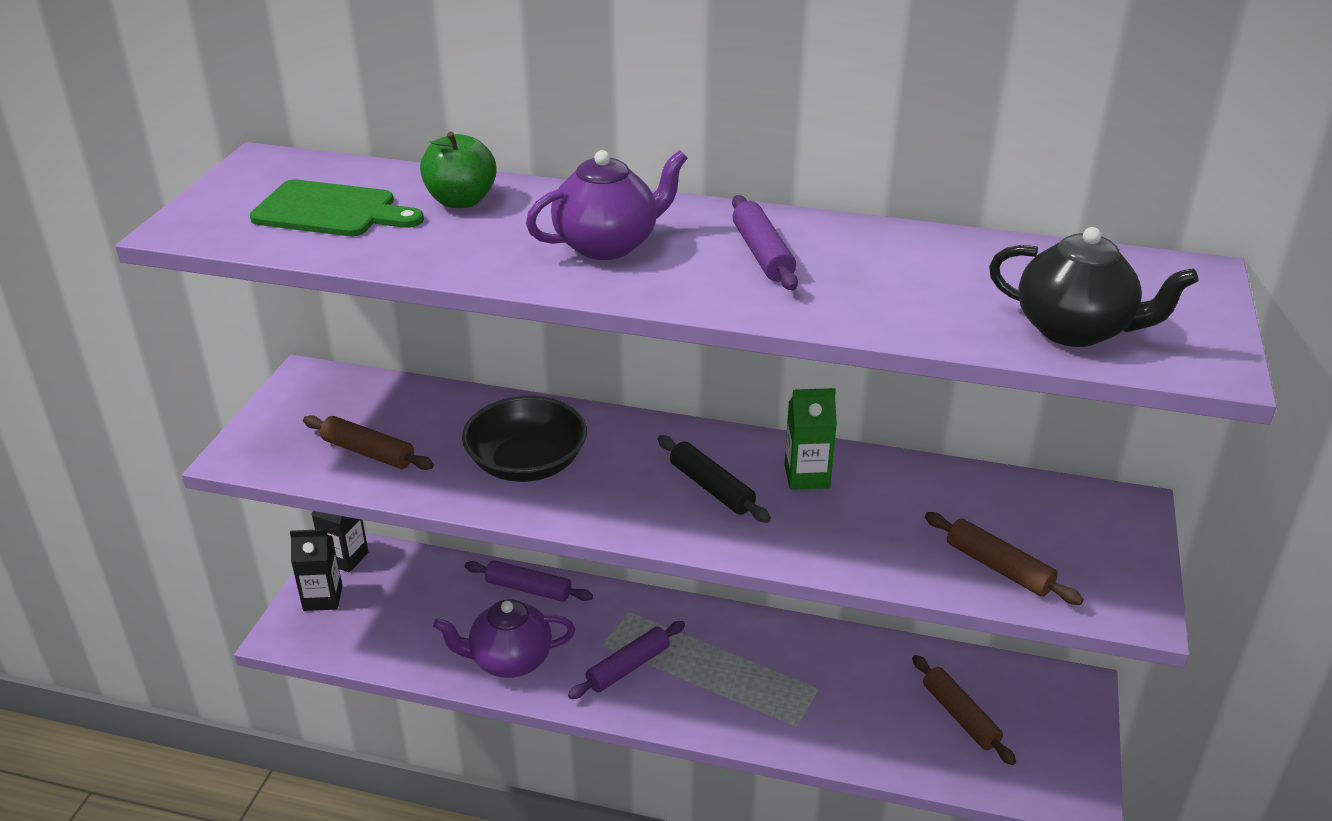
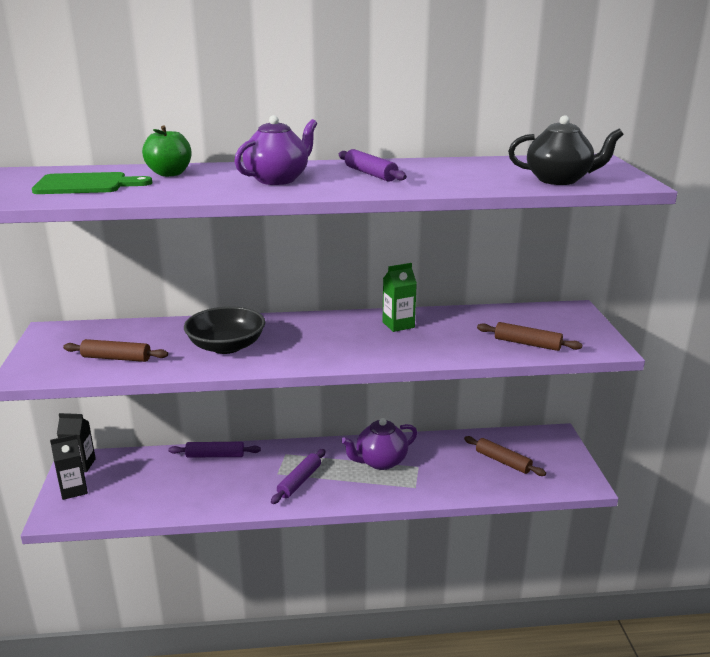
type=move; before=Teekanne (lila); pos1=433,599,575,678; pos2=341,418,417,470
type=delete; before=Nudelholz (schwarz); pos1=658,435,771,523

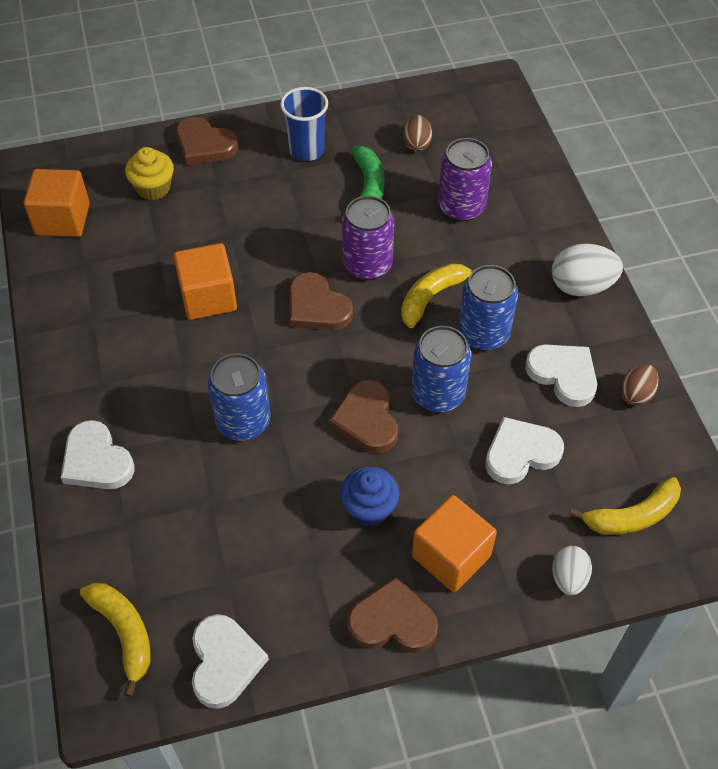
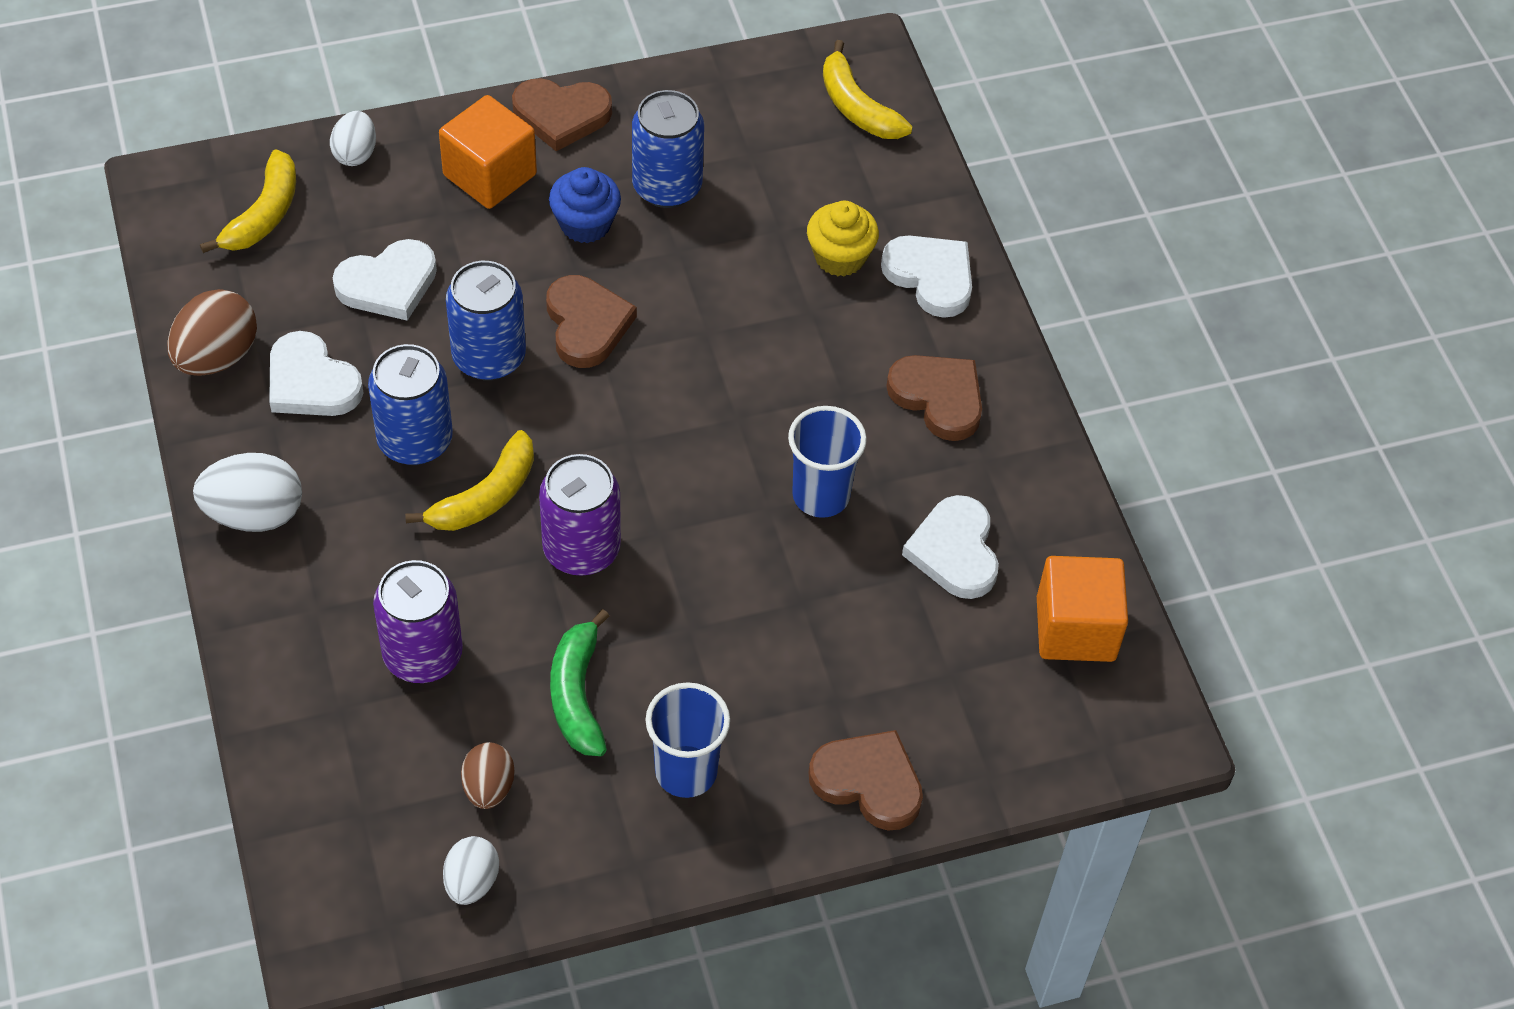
type=move; before=Muffin (gelb); pos1=125,147,174,200; pos2=807,201,879,276
type=replace; before=Kubus (orange); after=Becher (blau); pos1=174,243,237,320; pos2=788,406,867,518
type=move; before=Herz (weiß); pos1=192,614,269,709; pos2=902,495,999,599
type=move; before=Dose (blau); pos1=207,354,271,441; pos2=632,90,704,208
type=move; before=Herz (braun); pos1=290,272,353,331; pos2=886,355,982,441
type=rotate; before=Banane (gelb); pos1=569,477,681,535; pos2=200,149,296,253; turn=135
type=resize; before=Ei (braun); pos1=620,364,659,406; pos2=167,289,257,376; scale=1.6
type=insert; after=Ei (weiß); pos2=443,836,499,905

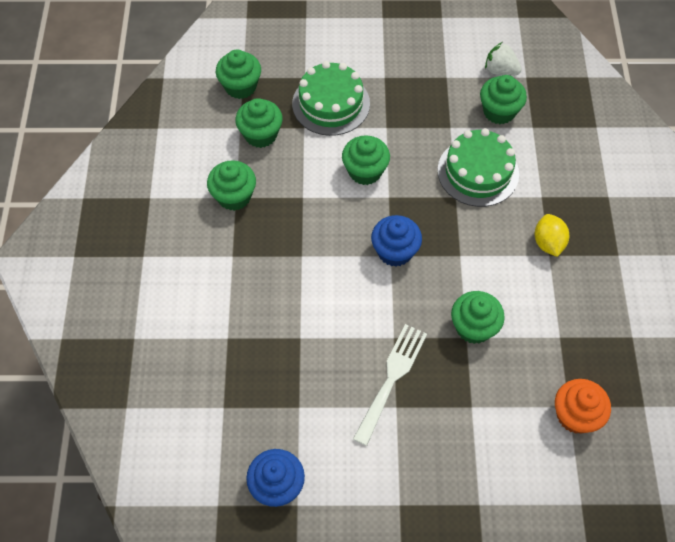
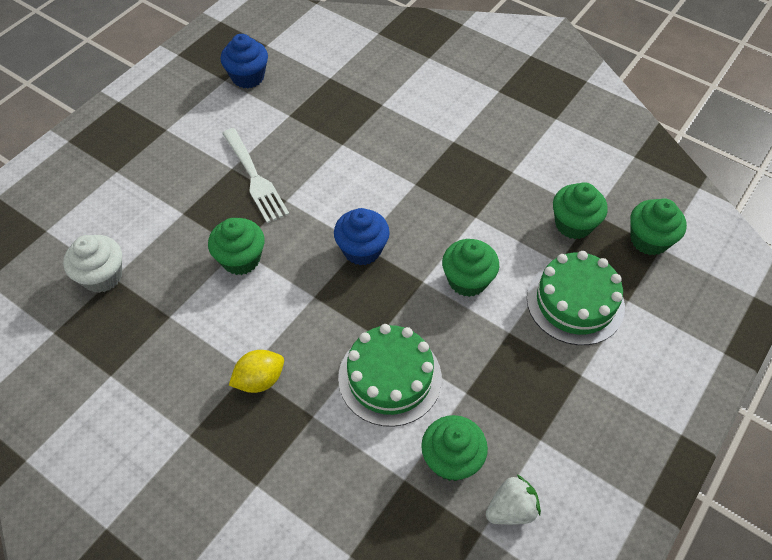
type=delete; before=Muffin (grün); pos1=207,160,256,211
type=rotate; before=Zitrone (gelb); pos1=535,214,569,257; pos2=229,350,284,393; turn=-60
type=recolor; before=Muffin (orange); after=Muffin (weiß); pos1=555,379,611,434; pos2=63,235,122,293

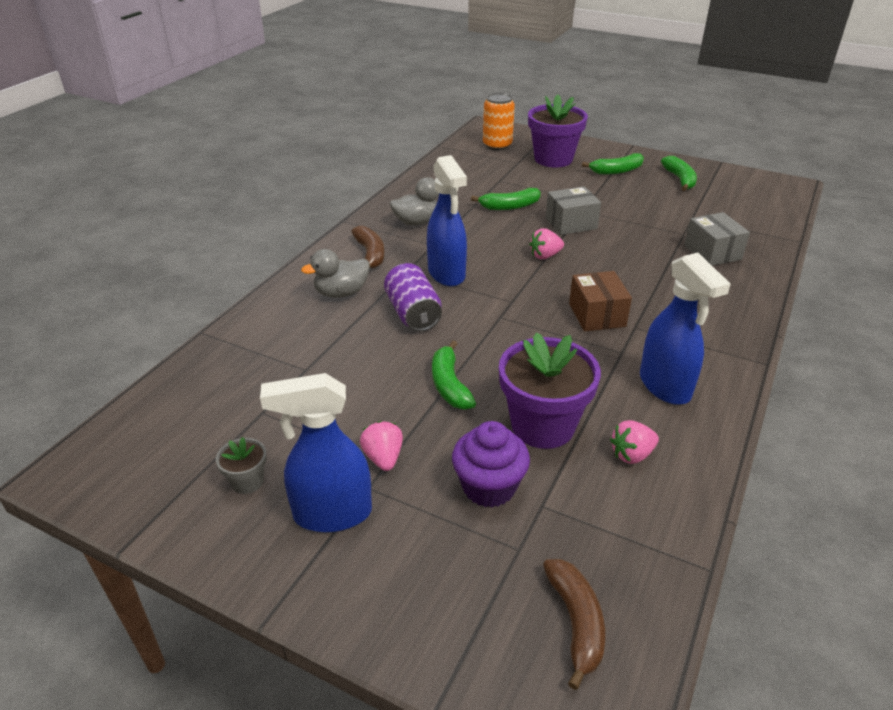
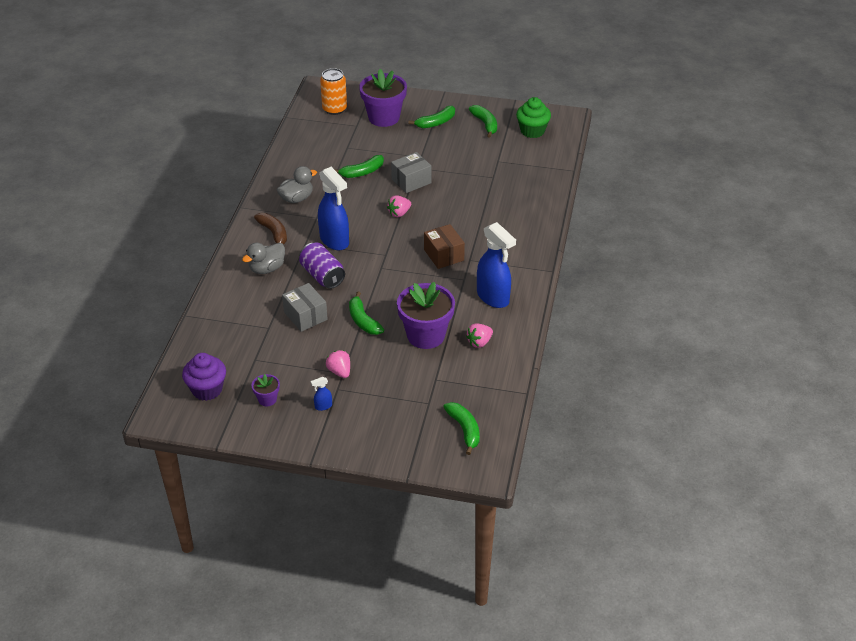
type=recolor; before=Blumentopf (grau); after=Blumentopf (lila); pos1=216,437,267,494; pos2=251,374,280,406
type=resize; before=Sprühflasche (blau); pos1=260,373,372,532; pos2=311,377,332,411; scale=0.41
type=move; before=Muffin (lila); pos1=452,421,530,507; pos2=182,353,226,401
type=recolor; before=Banane (braun); after=Banane (grün); pos1=543,559,605,690; pos2=443,402,480,455
type=move; before=Schachtel (grau); pos1=684,212,750,266; pos2=282,283,328,332
type=insert; after=Muffin (grün); pos2=516,97,551,138

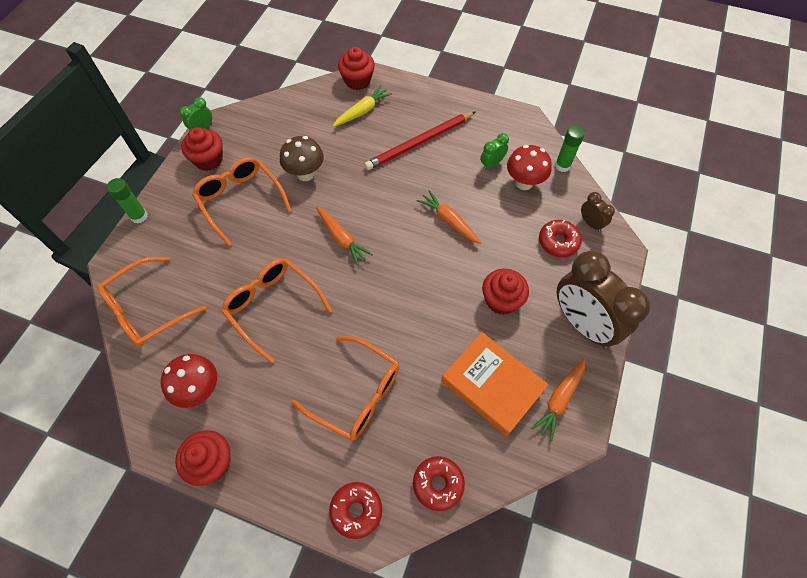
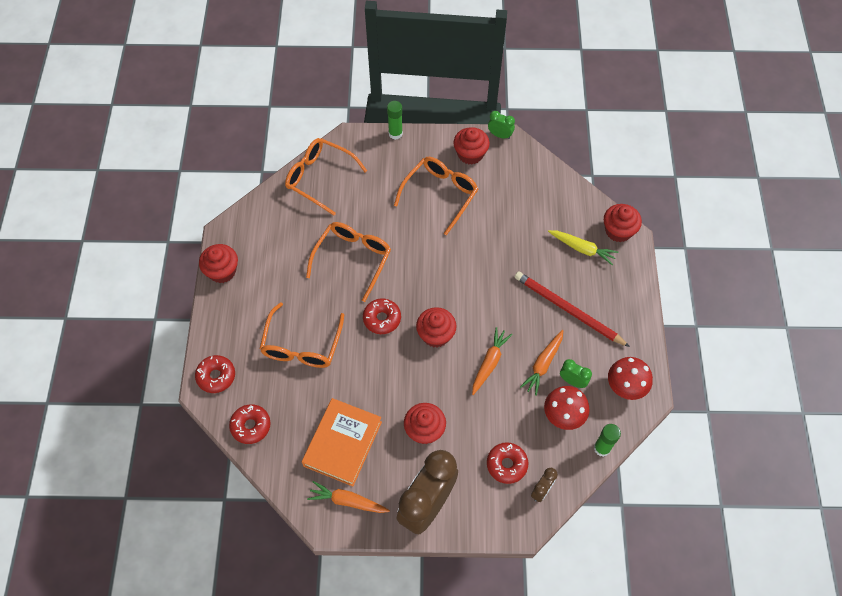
type=move; before=Pilz (rot); pos1=161,354,217,408; pos2=608,357,653,400
type=delete; before=Pilz (braun); pos1=280,136,324,181
type=move; before=Karotte (orange); pos1=316,207,373,266; pos2=520,330,563,396
type=insert; after=Donut (rot); pos2=363,298,401,334
type=insert; after=Muffin (rot); pos2=416,307,456,347

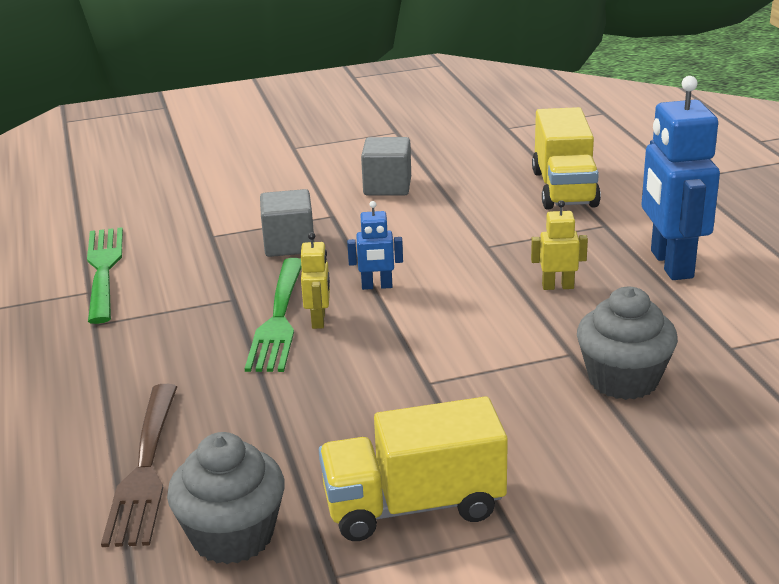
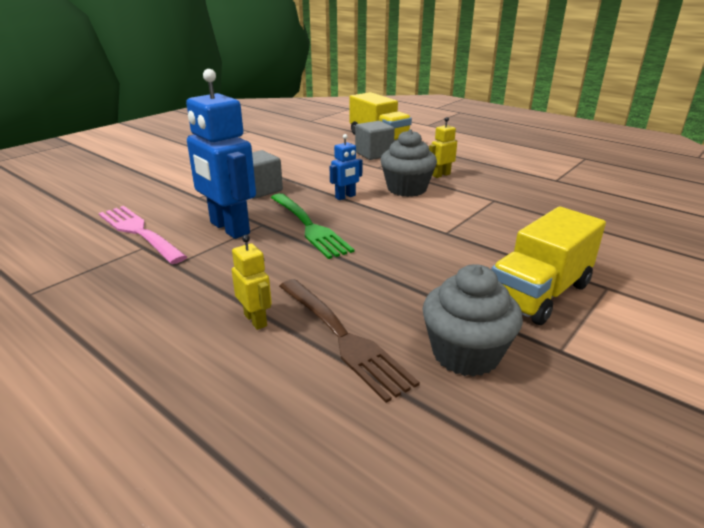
type=recolor; before=Gabel (grün); after=Gabel (rosa); pos1=87,227,123,324; pos2=99,206,187,264
type=move; before=Roboter (gelb); pos1=301,232,330,329; pos2=232,235,272,330
type=move; before=Kubus (grau); pos1=361,137,411,196; pos2=355,121,395,160
type=move; before=Muffin (grau); pos1=577,287,678,400; pos2=381,129,437,197
type=move; before=Roboter (blau); pos1=642,76,720,280; pos2=186,69,256,239

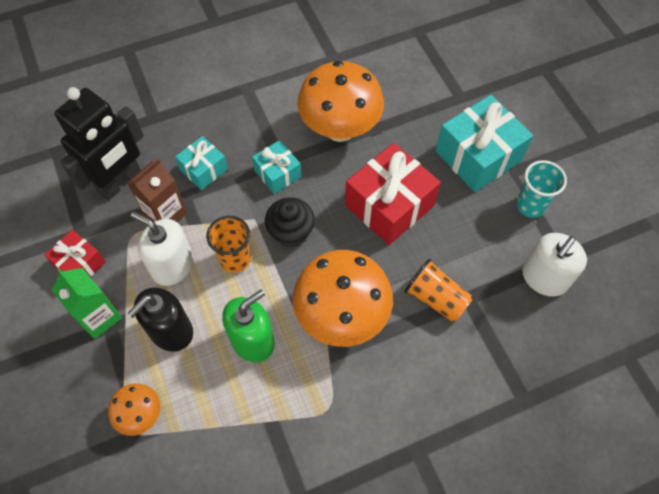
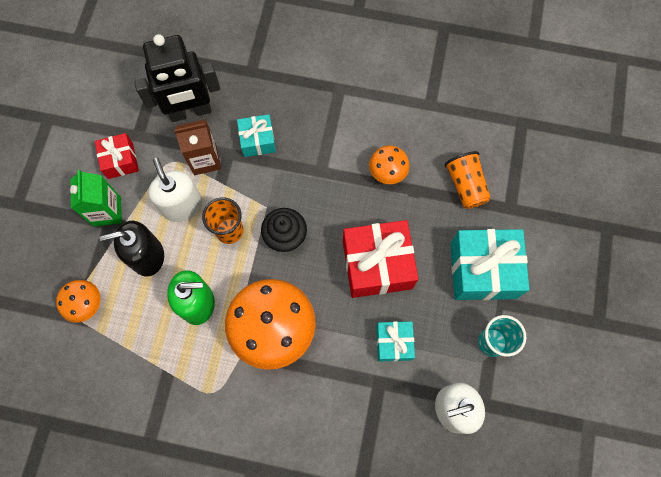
type=move; before=Geschenk (türkis); pos1=252,140,301,194; pos2=376,321,415,362
type=resize; before=Pilz (orange); pos1=297,61,384,142; pos2=369,146,410,184; scale=0.5
type=move; before=Becher (orange); pos1=404,259,473,322; pos2=444,151,491,209

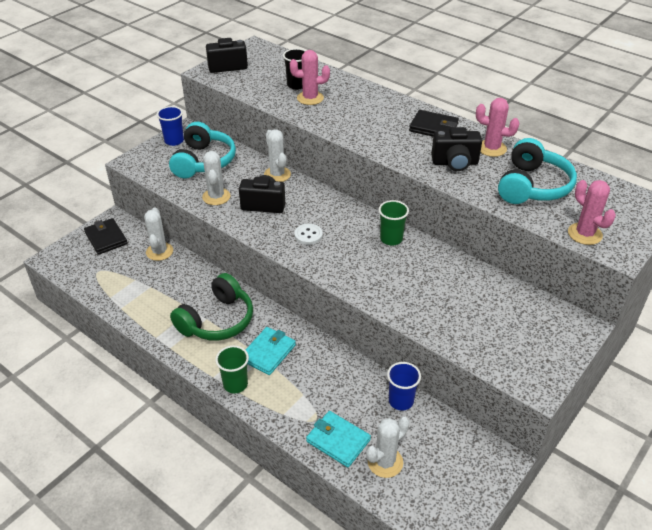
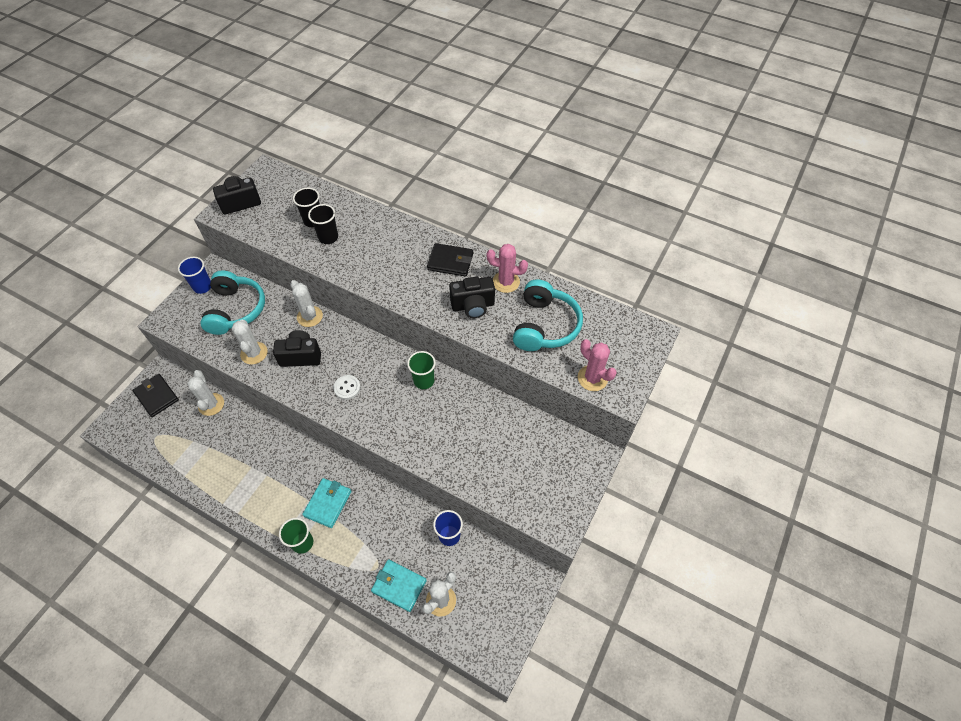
type=delete; before=Kopfhörer (grün); pos1=170,273,253,341
type=replace; before=Kaktus (rosa); after=Becher (schwarz); pos1=290,50,330,105; pos2=308,204,338,244

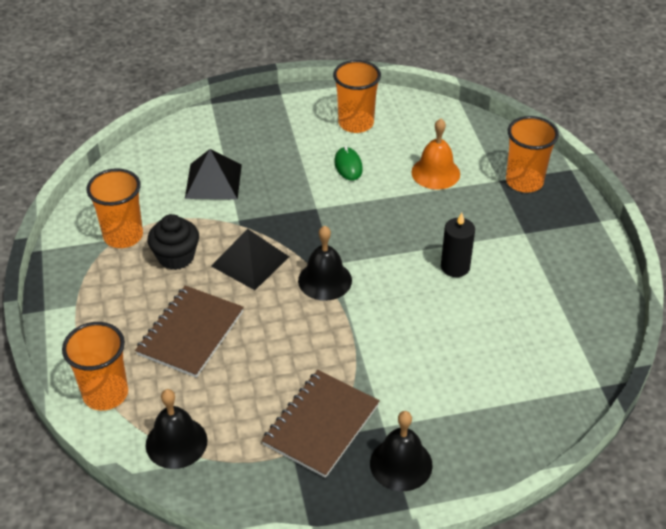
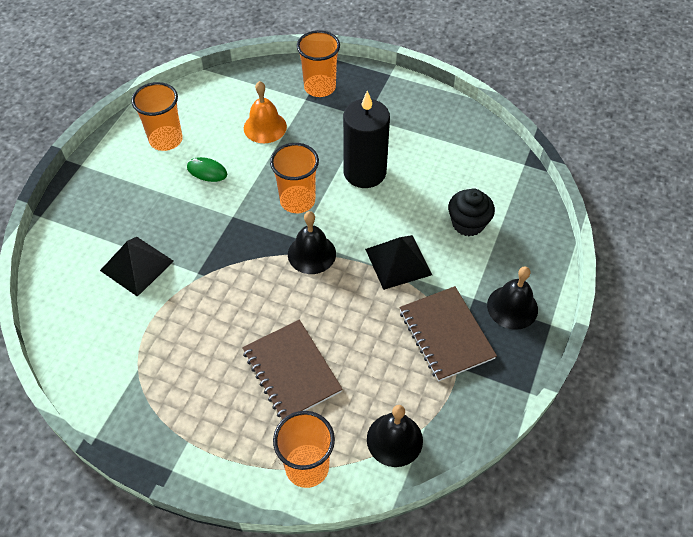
type=move; before=Becher (orange); pos1=87,168,143,248; pos2=270,143,319,213
type=move; before=Muffin (schwarz); pos1=147,214,199,270; pos2=448,189,495,236
type=move; before=Pyramide (schwarz); pos1=211,229,289,290; pos2=365,235,432,290
type=resize; before=Kerze (schwarz); pos1=441,213,475,277; pos2=343,90,390,188; scale=1.72

